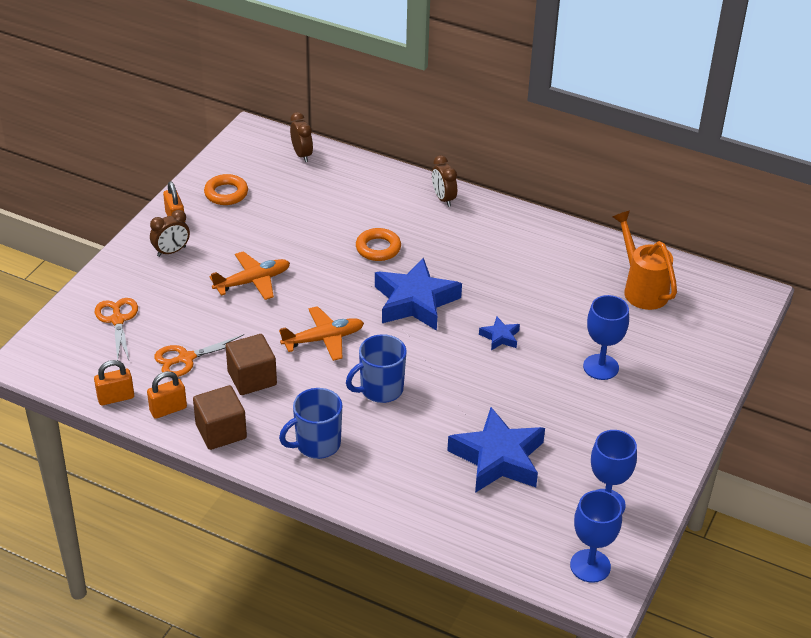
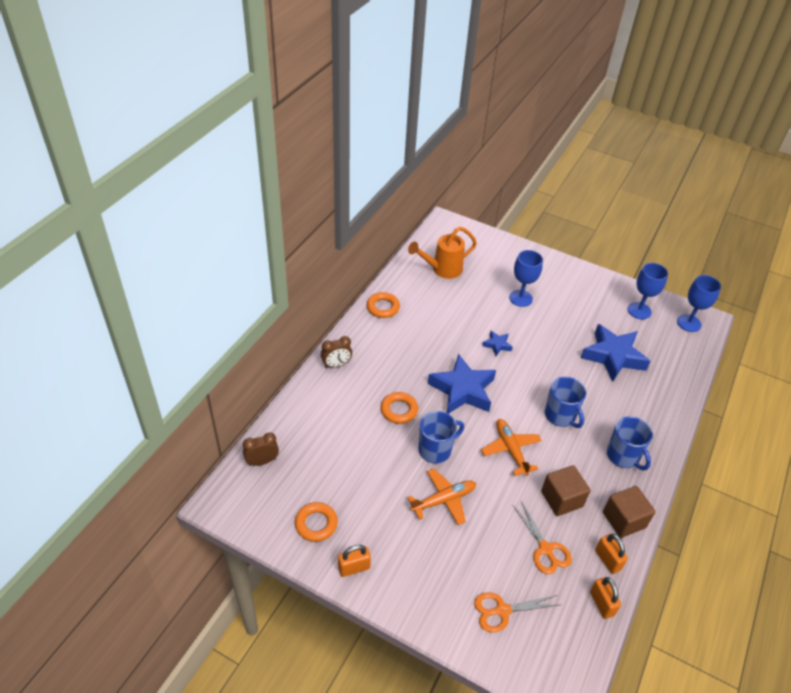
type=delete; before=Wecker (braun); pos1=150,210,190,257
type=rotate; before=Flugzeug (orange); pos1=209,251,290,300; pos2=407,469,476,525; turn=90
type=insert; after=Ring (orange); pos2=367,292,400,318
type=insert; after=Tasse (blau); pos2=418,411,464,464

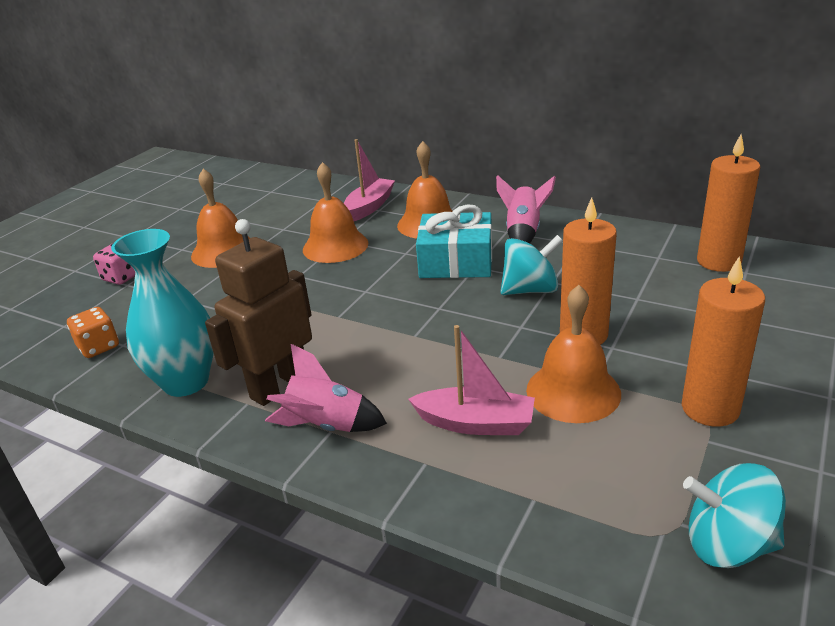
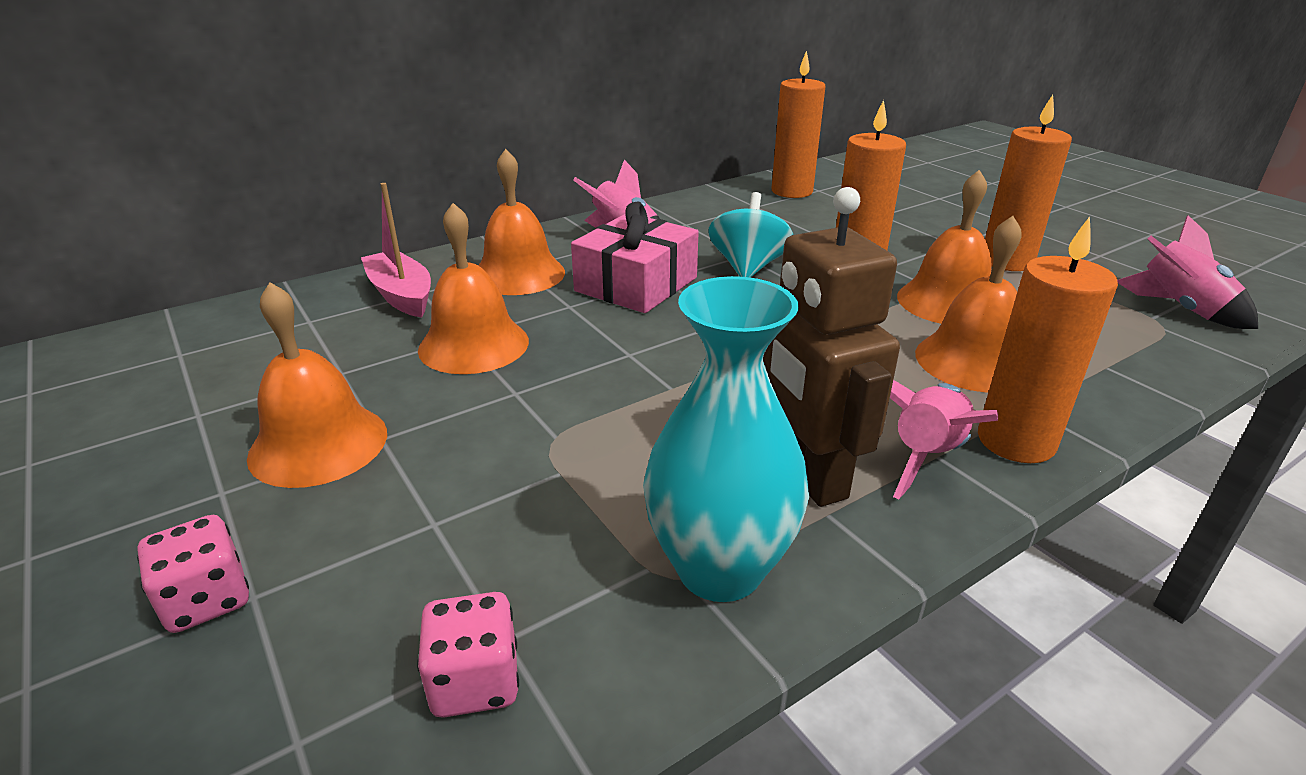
type=recolor; before=Spielwürfel (orange); after=Spielwürfel (rosa); pos1=67,307,119,358; pos2=417,592,519,718
type=replace; before=Boot (rosa); after=Glocke (orange); pos1=408,325,535,435; pos2=915,216,1022,392
type=recolor; before=Geschenk (türkis); after=Geschenk (rosa); pos1=416,204,492,278; pos2=571,201,699,313
type=replace; before=Kreisel (türkis); after=Rakete (rosa); pos1=683,463,786,568; pos2=1117,215,1258,329
type=insert; after=Kerze (orange); pos2=978,216,1118,463

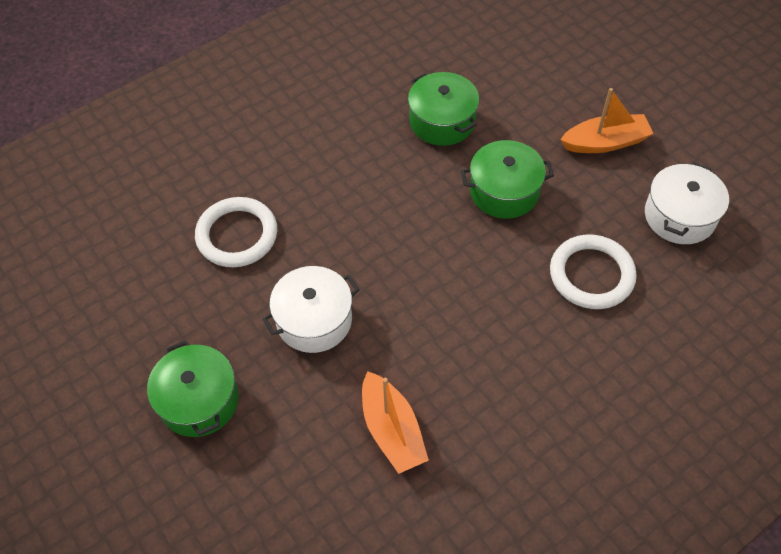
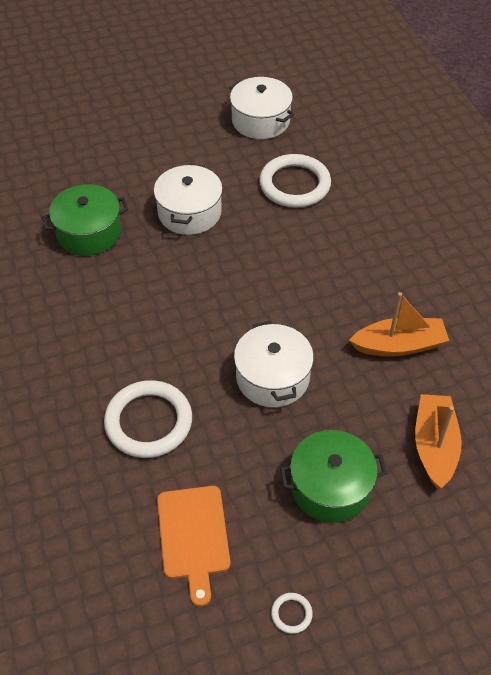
type=recolor; before=Kochtopf (grün); after=Kochtopf (weiß); pos1=461,140,554,219; pos2=154,164,223,235
type=move; before=Boot (orange); pos1=560,88,654,153; pos2=415,394,462,489
type=insert; after=Schneidebrett (orange); pos2=157,486,230,607
type=insert; after=Ring (weiß); pos2=271,593,313,634

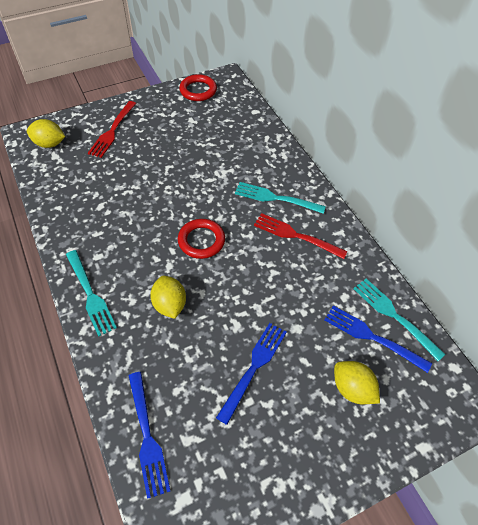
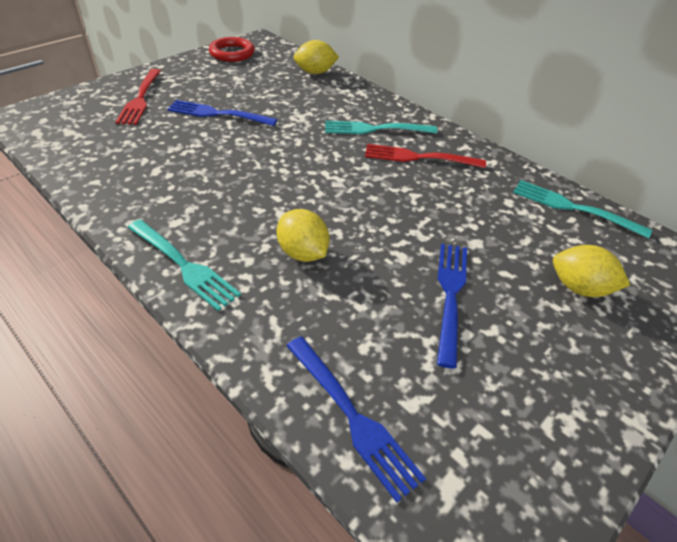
type=move; before=Zitrone (gelb); pos1=27,119,65,148; pos2=293,40,339,74
type=delete; before=Ring (rot); pos1=178,219,225,259
type=move; before=Gabel (blau); pos1=325,306,432,373; pos2=167,100,277,126

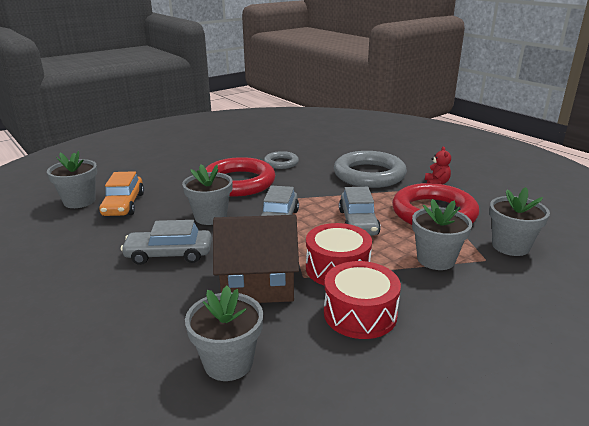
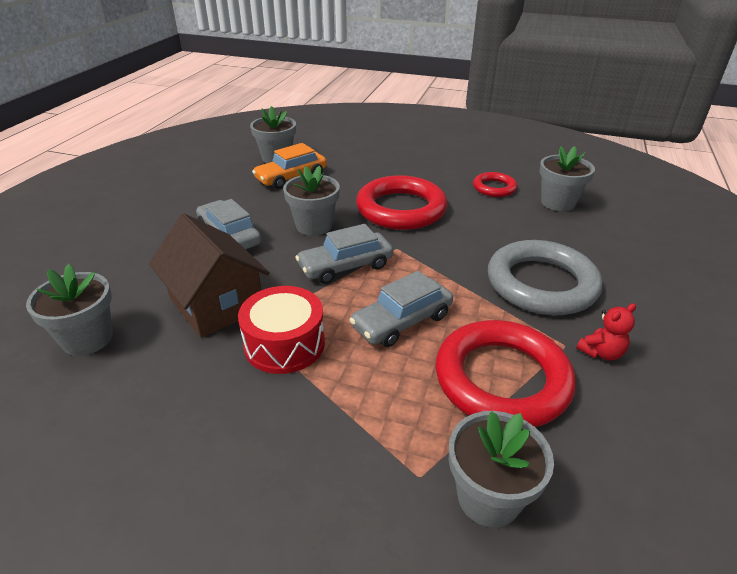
type=delete; before=Ring (grau); pos1=264,151,299,169
type=delete; before=Trommel (rot); pos1=324,261,401,339
type=move; before=Blumentopf (grau); pos1=412,199,472,270; pos2=539,146,595,211
type=insert; after=Ring (rot); pos2=473,172,517,197

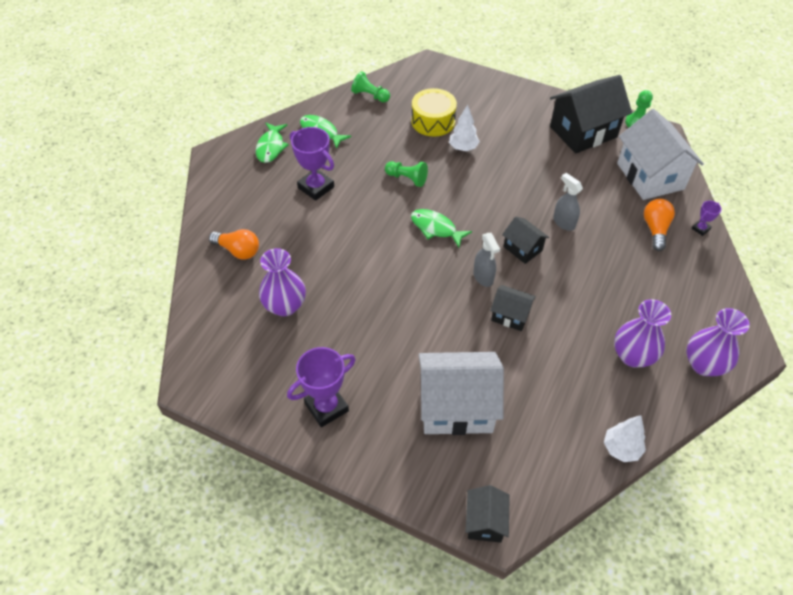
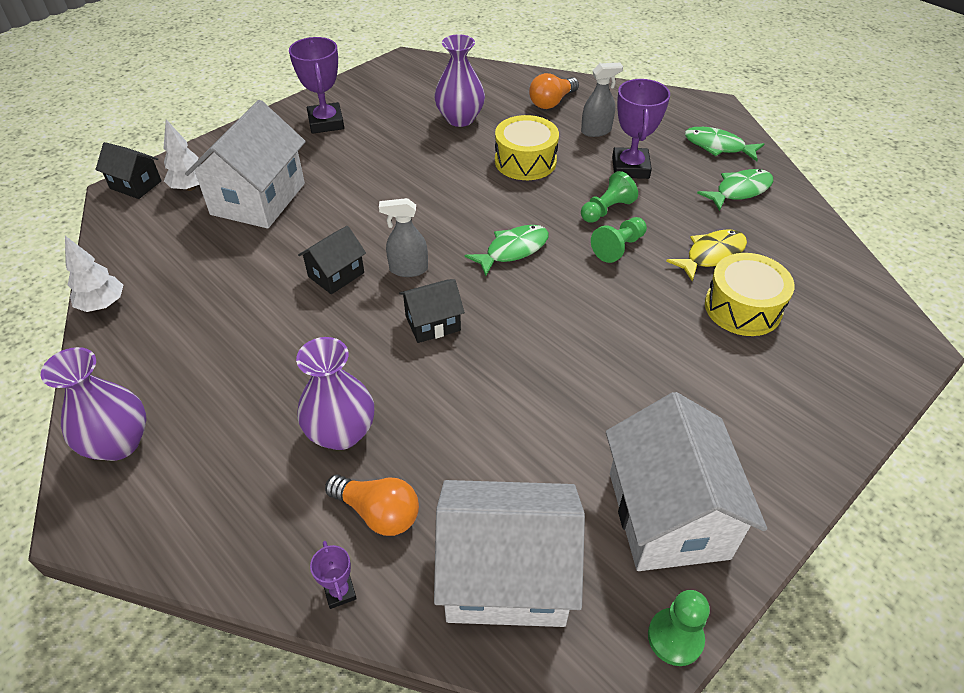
type=rotate; before=Pokal (lila); pos1=290,127,334,201; pos2=612,79,670,179; turn=-60
type=move; before=Bauer (grün); pos1=351,71,390,102; pos2=581,171,638,223
type=move; before=Baum (weiß); pos1=449,105,480,151; pos2=163,119,201,191
type=recolor; before=Haus (schwarz); after=Haus (weiß); pos1=550,75,632,154; pos2=606,392,767,571
type=move; before=Sprühflasche (grau); pos1=553,173,583,231; pos2=581,63,623,137
type=move; before=Vase (lila); pos1=614,299,671,368; pos2=296,337,374,450
type=insert; after=Trommel (gelb); pos2=495,115,559,180
type=insert; after=Fisch (gelb); pos2=666,229,747,282

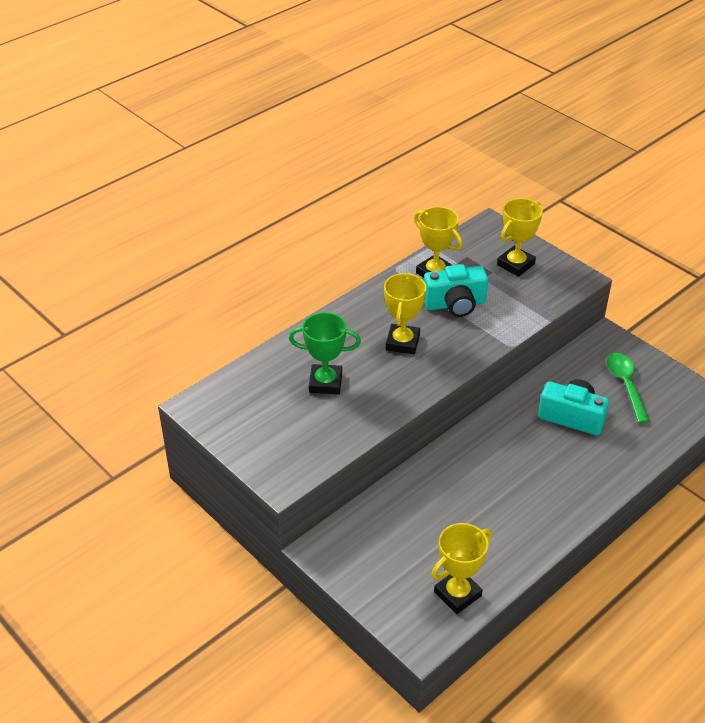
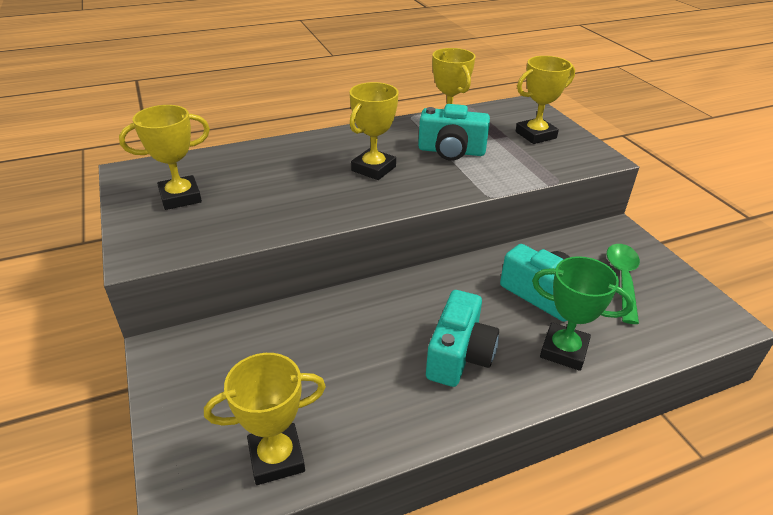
type=move; before=Pokal (grün); pos1=289,312,361,394; pos2=532,256,634,371
type=insert; after=Pokal (gelb); pos2=119,105,210,210
type=insert; after=Kamera (türkis); pos2=426,290,499,387

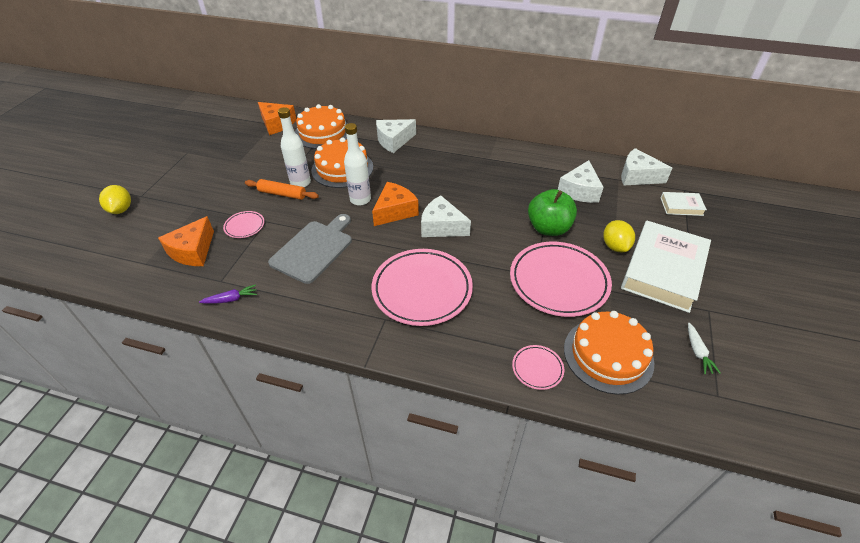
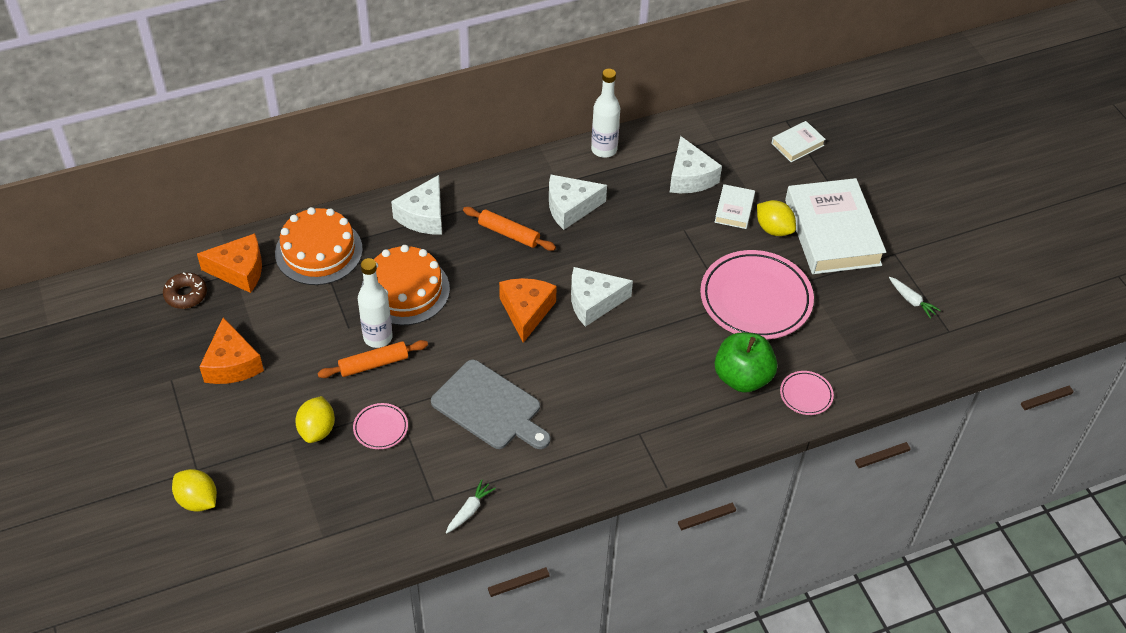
type=move; before=Käse (orange); pos1=158,216,214,266; pos2=199,317,264,384
type=recolor; before=Karotte (lila); after=Karotte (weiß); pos1=199,284,257,304; pos2=446,479,496,533
type=rotate; before=Schneidebrett (grau); pos1=268,214,352,284; pos2=431,360,550,449; turn=135
type=move; before=Flasche (weiß); pos1=344,123,371,206; pos2=591,69,620,158
type=delete; before=Teller (rosa); pos1=372,249,473,326
type=move; before=Apfel (grün); pos1=528,189,577,236; pos2=715,333,777,393
type=delete; before=Kuchen (orange); pos1=564,311,654,395
type=move; before=Käse (weiß); pos1=621,148,672,185; pos2=549,175,607,230
type=insert; after=Donut (braun); pos2=163,272,207,309
type=insert; after=Zitrone (gelb); pos2=295,396,335,443
type=insert; after=Nudelholz (orange); pos2=463,207,556,251
type=insert; after=Buch (weiß); pos2=714,184,755,229

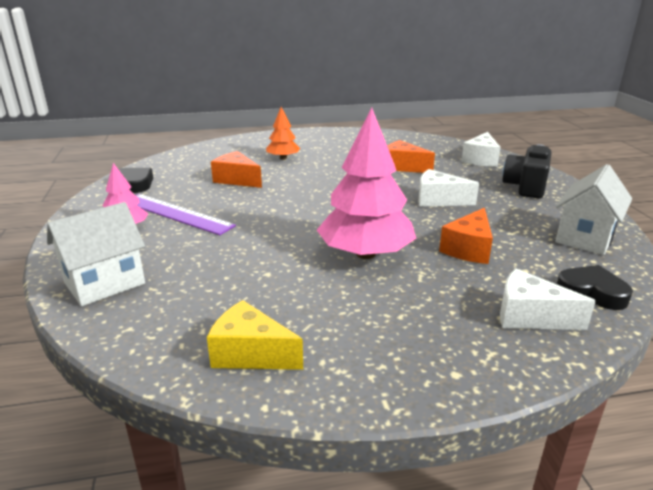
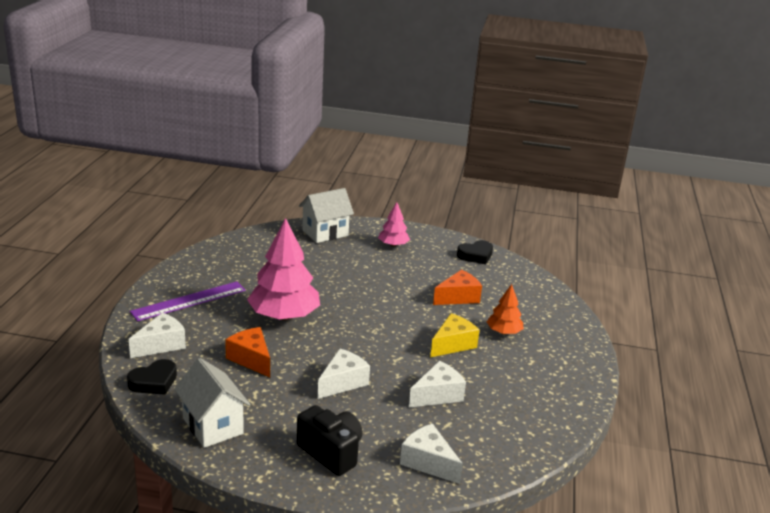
type=rotate; before=Haus (weiß); pos1=47,202,145,306; pos2=299,188,354,243; turn=75
type=move; before=Lineal (lila); pos1=136,194,236,235; pos2=130,281,246,321
type=move; before=Käse (gelb); pos1=207,300,303,370; pos2=430,313,480,357
type=recolor; before=Käse (orange); after=Käse (weiß); pos1=388,140,435,173; pos2=409,361,466,407

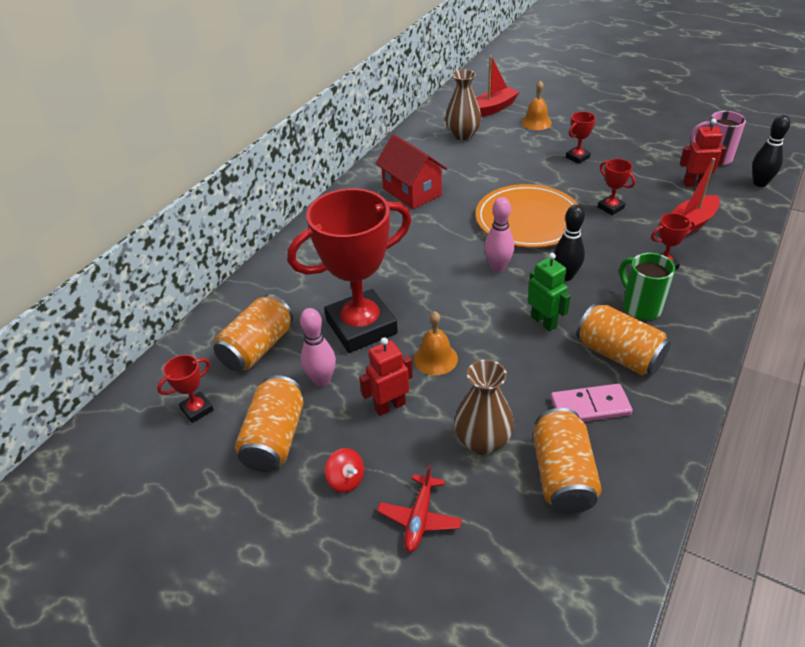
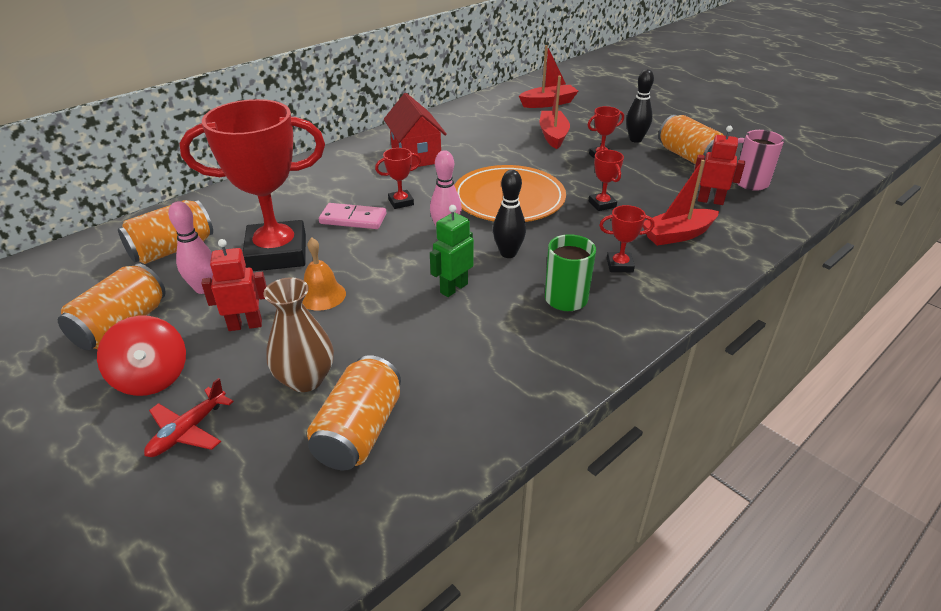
type=move; before=Pokal (rot); pos1=157,355,214,423; pos2=375,148,421,209
type=resize; before=Kreisel (rot); pos1=325,448,364,493; pos2=97,316,186,396; scale=1.71
type=delete; before=Vase (braun); pos1=445,69,482,140
type=delete; before=Glocke (orange); pos1=521,80,552,130
type=rotate; before=Roboter (grün); pos1=528,253,571,331; pos2=430,205,474,297; turn=-120
type=move; before=Dominostein (rosa); pos1=550,384,633,422; pos2=319,203,386,229
type=move; before=Dose (orange); pos1=576,304,671,375; pos2=658,115,723,164
type=move; before=Bowlingkegel (schwarz); pos1=752,115,790,187; pos2=626,69,654,143
type=insert; after=Boot (rot); pos2=539,76,570,149

